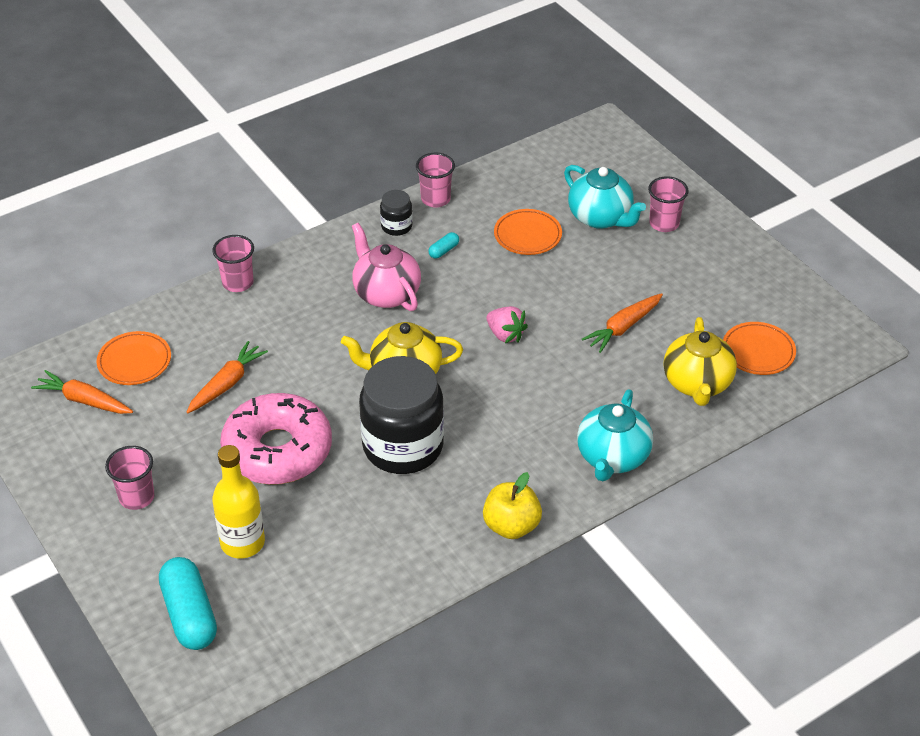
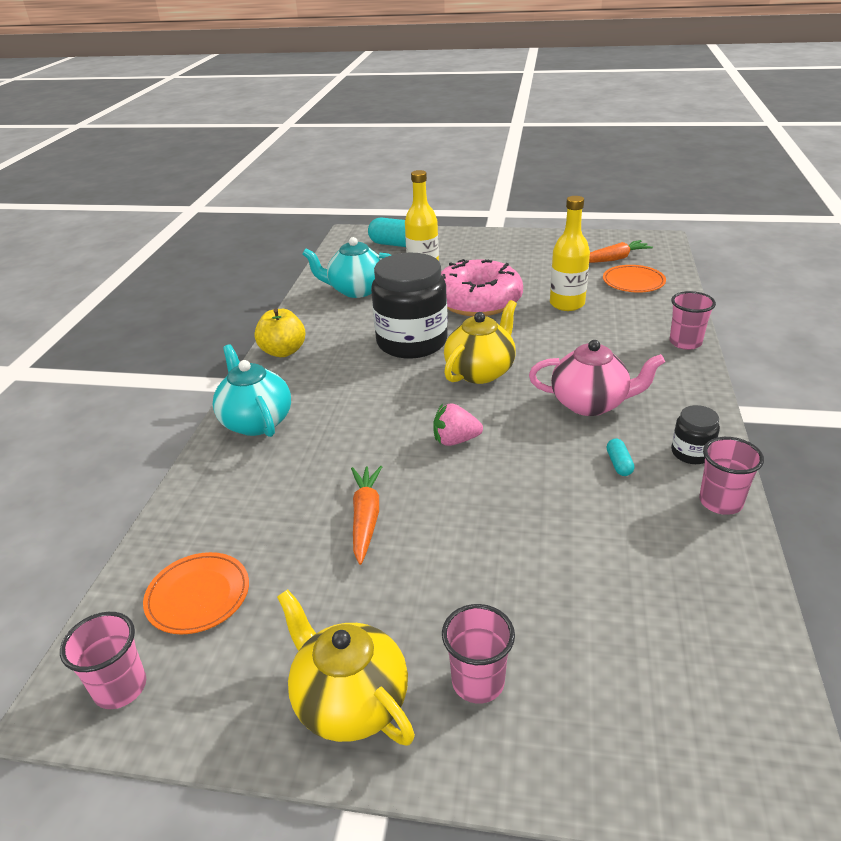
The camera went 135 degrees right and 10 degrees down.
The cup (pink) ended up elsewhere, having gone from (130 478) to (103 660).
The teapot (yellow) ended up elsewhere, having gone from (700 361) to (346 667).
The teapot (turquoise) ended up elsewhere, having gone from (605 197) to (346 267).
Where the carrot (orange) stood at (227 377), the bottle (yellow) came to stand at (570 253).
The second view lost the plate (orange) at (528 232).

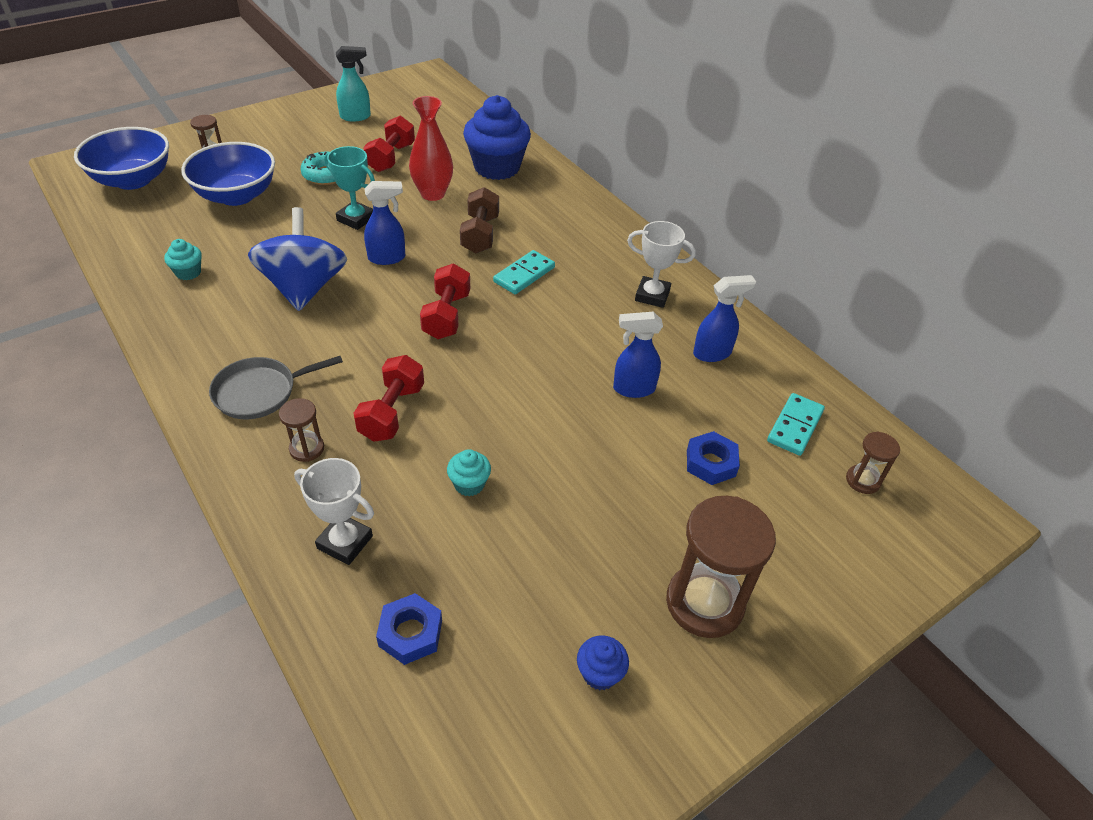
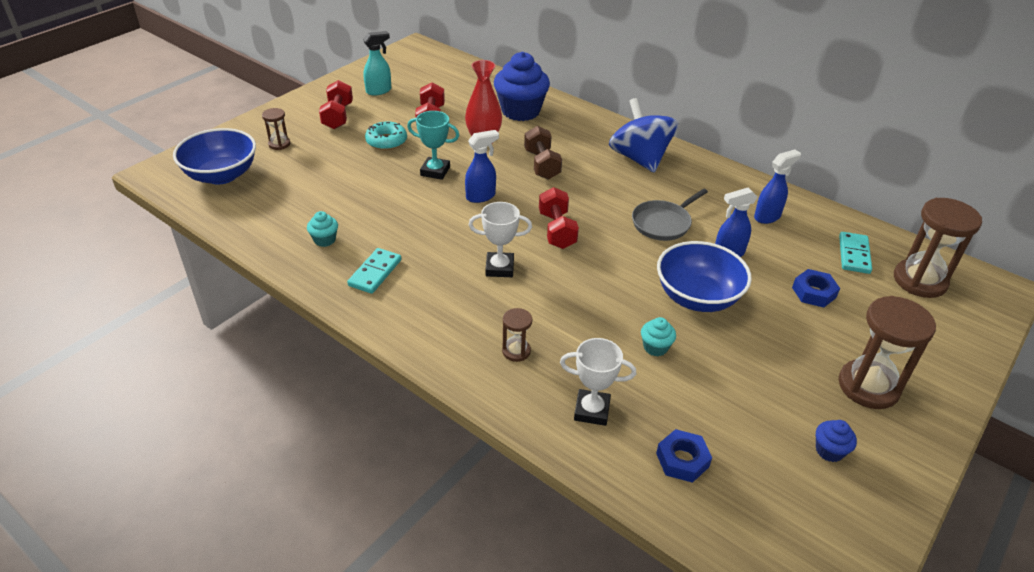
The camera went 15 degrees left and 5 degrees down.
The dumbbell (red) ended up elsewhere, having gone from (388 398) to (336 104).
The domino (turquoise) ended up elsewhere, having gone from (524 272) to (374 271).
The trophy (white) ended up elsewhere, having gone from (661 264) to (500 239).
The spinning top (blue) ended up elsewhere, having gone from (297 259) to (643 135).
The pan (grey) ended up elsewhere, having gone from (276 388) to (670 214).
The bowl (blue) ended up elsewhere, having gone from (228 174) to (704 276).
The size of the hourglass (brown) at (873 463) changed by a factor of 2.01.

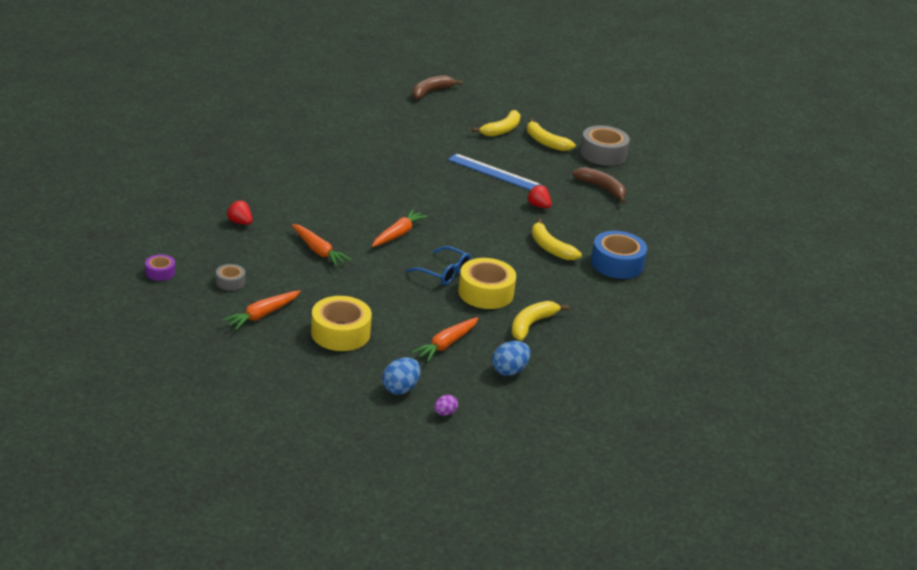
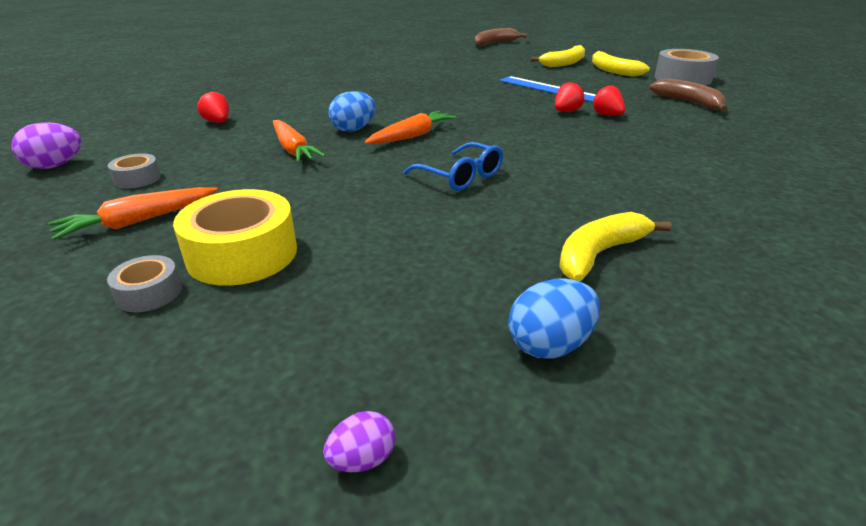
The camera went 15 degrees right and 0 degrees up.
Where the tape (purple) stood at (160 267), the egg (purple) came to stand at (46 145).
The second view gained the tape (grey) at (144 283).
The egg (blue) ended up elsewhere, having gone from (401 376) to (352 111).
The second view gained the strawberry (red) at (569 97).
The second view lost the carrot (orange) at (445 339).
The second view lost the tape (yellow) at (487 283).
The second view lost the banana (yellow) at (557 239).
The second view lost the tape (blue) at (619 255).

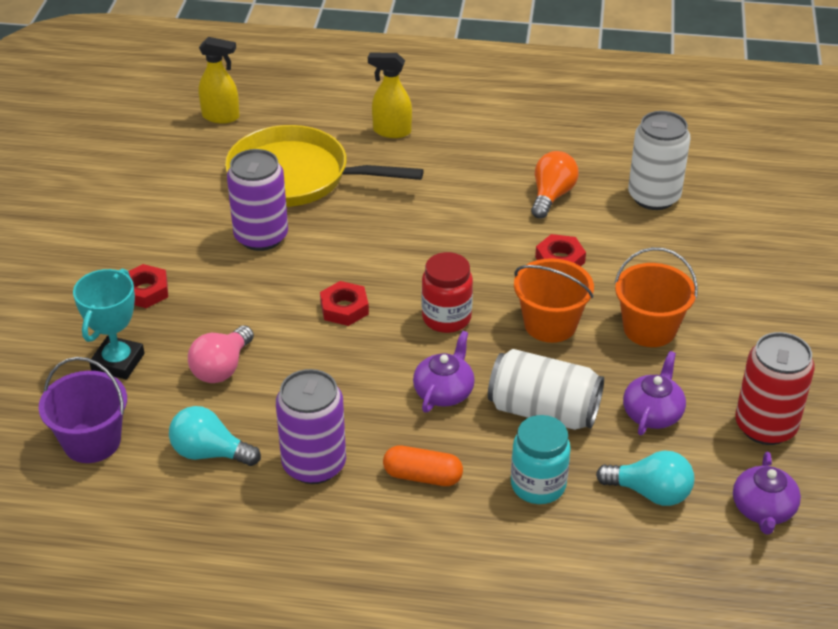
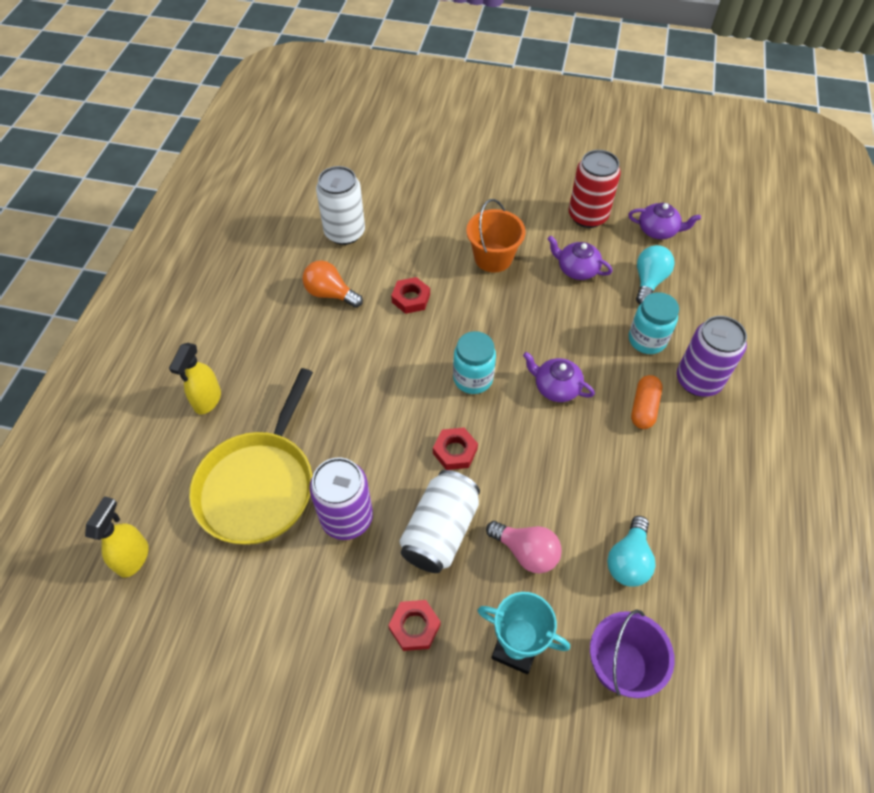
The camera went 85 degrees left and 15 degrees up.
The can (white) ended up elsewhere, having gone from (546 389) to (439 521).
What was the jar (red) at (447 292) turned into the jar (turquoise) at (474 362).
The can (purple) ended up elsewhere, having gone from (311 426) to (712 356).
The second view lost the bucket (orange) at (554 300).

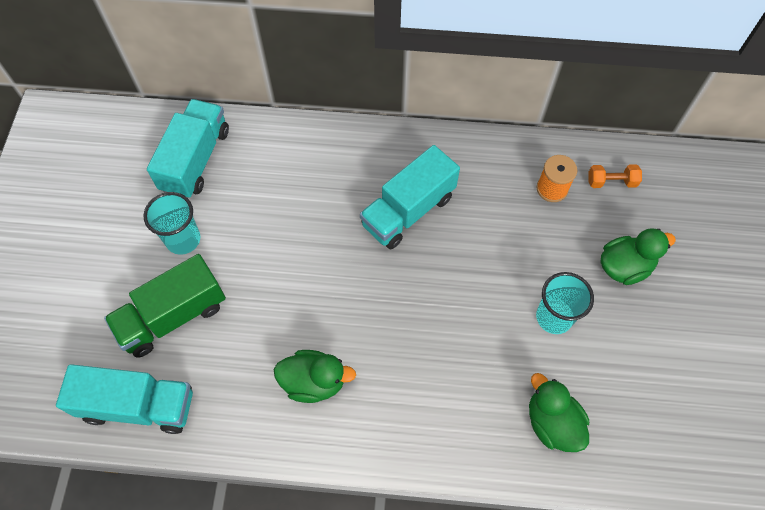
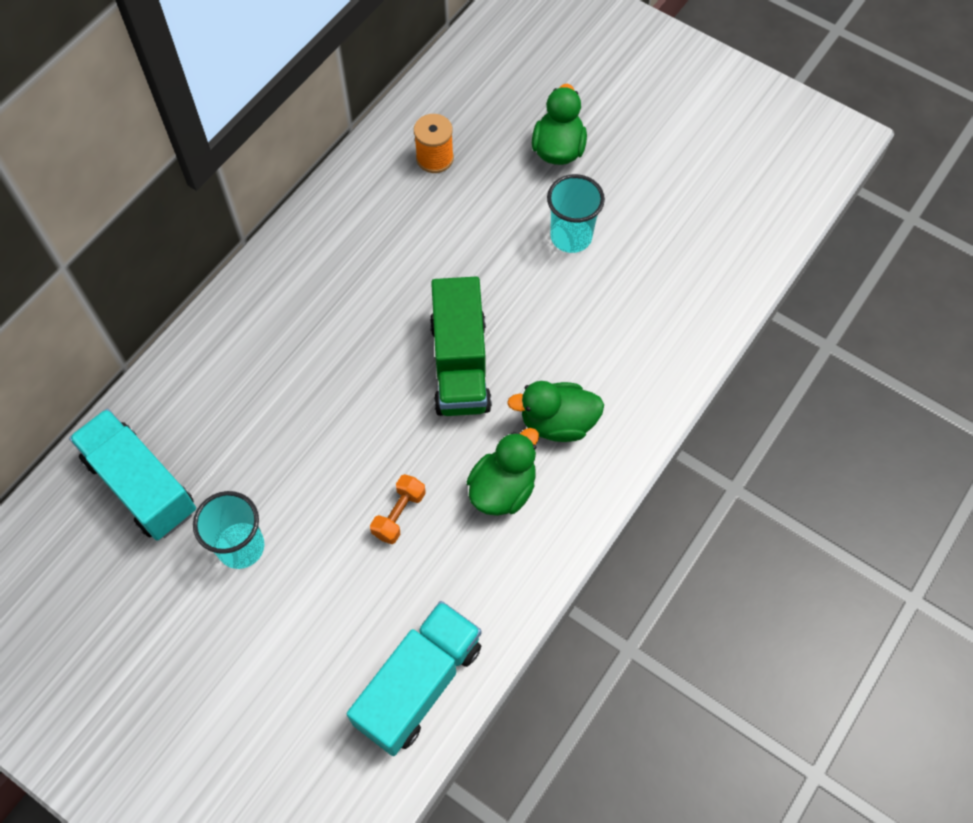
The camera went 60 degrees left and 0 degrees up.
The dumbbell (orange) ended up elsewhere, having gone from (615 176) to (398 509).
The truck (green) ended up elsewhere, having gone from (165 306) to (461 346).
The duck (green) ended up elsewhere, having gone from (559 412) to (555 411).
The second view lost the truck (turquoise) at (410 197).

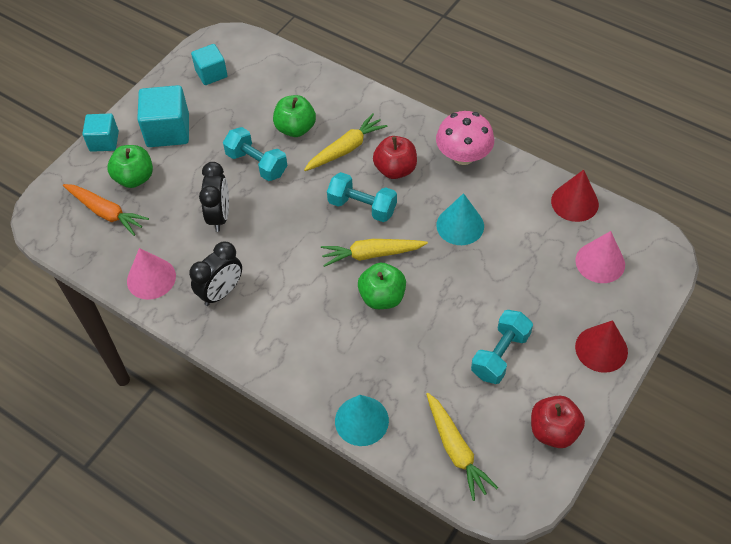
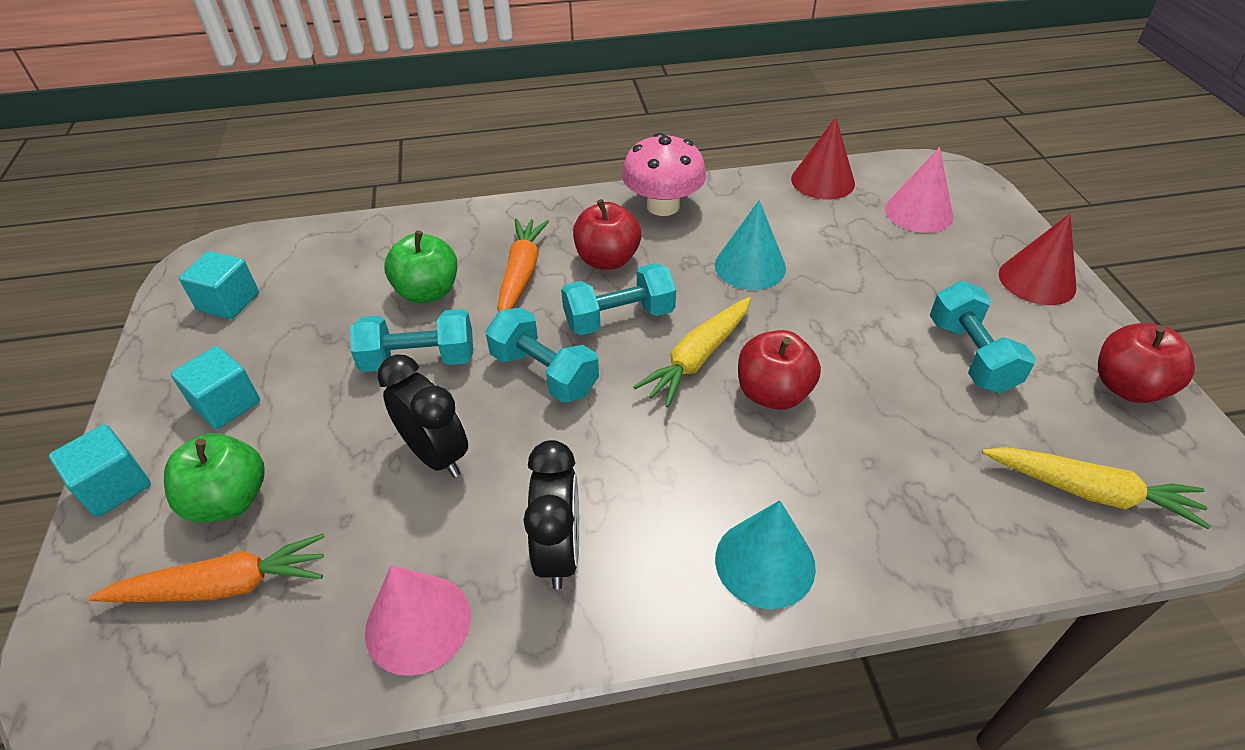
The camera went 45 degrees left and 10 degrees down.
The size of the cube (turquoise) at (163 116) changed by a factor of 0.63.
The second view gained the dumbbell (turquoise) at (542 355).
What was the carrot (yellow) at (346 142) turned into the carrot (orange) at (523 265).
The cone (turquoise) ended up elsewhere, having gone from (362 420) to (765 554).
What was the apple (green) at (382 286) turned into the apple (red) at (779 370).

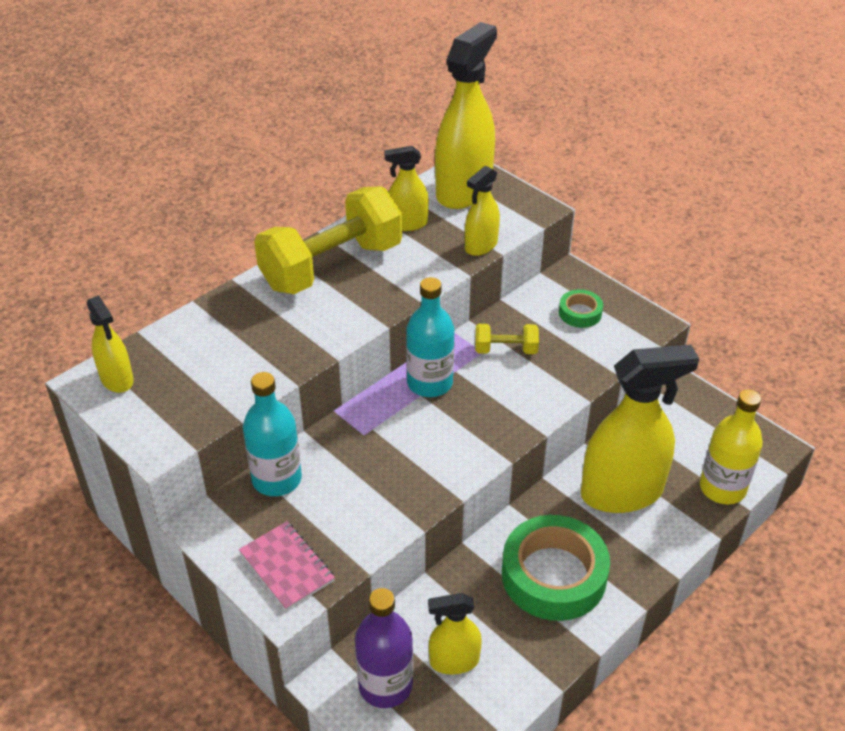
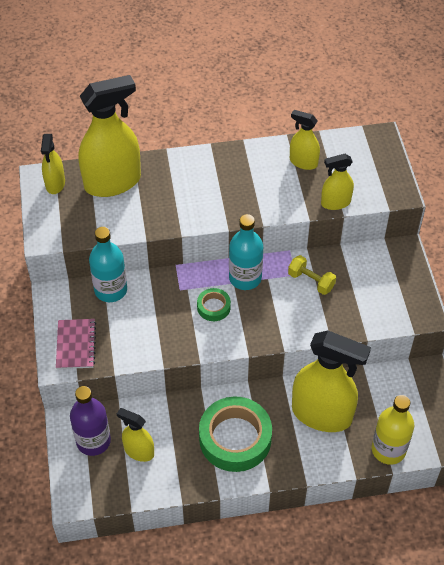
The camera went 35 degrees right and 10 degrees up.
The spray bottle (yellow) ended up elsewhere, having gone from (466 115) to (109 136).
The tape (green) ended up elsewhere, having gone from (581 309) to (214 304).
The second view lost the dumbbell (yellow) at (328 240).

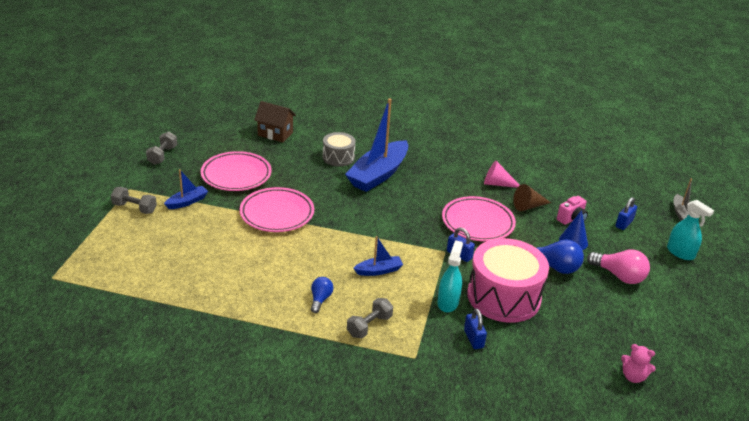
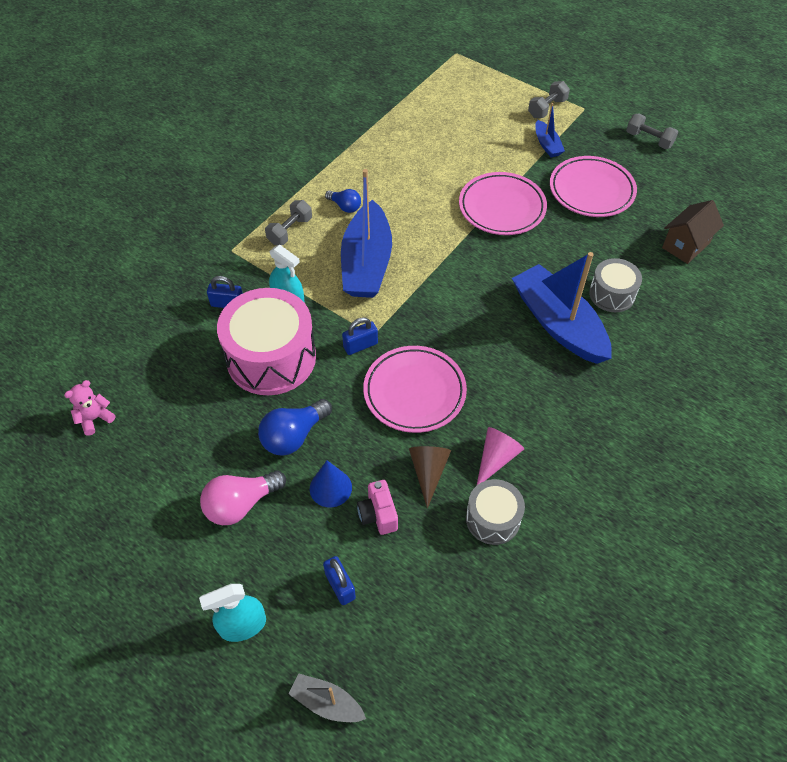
The camera went 115 degrees right and 20 degrees up.
The dumbbell (grey) at (370 318) ended up facing another way, 60 degrees clockwise from before.
The size of the boat (blue) at (378 256) changed by a factor of 2.14.
The second view gained the drum (grey) at (495 512).

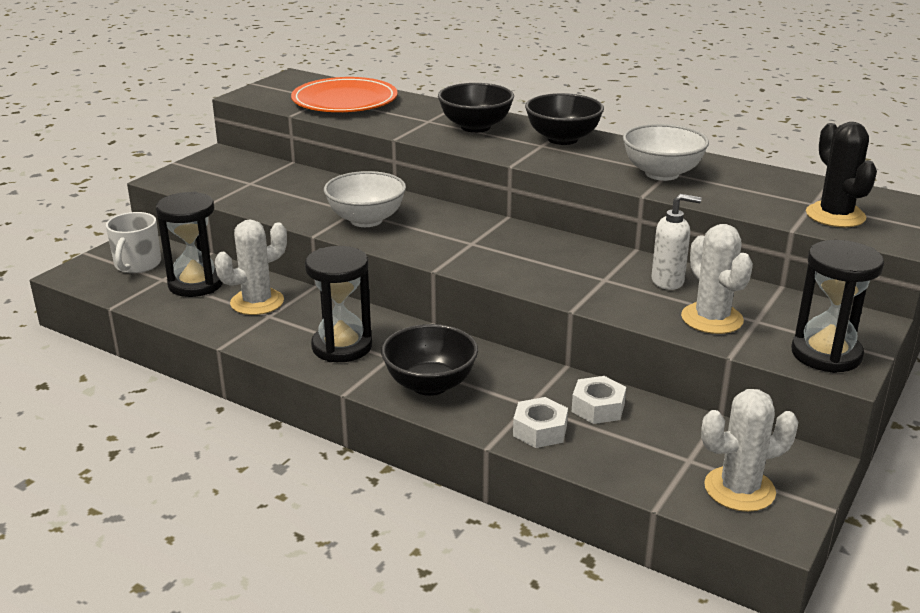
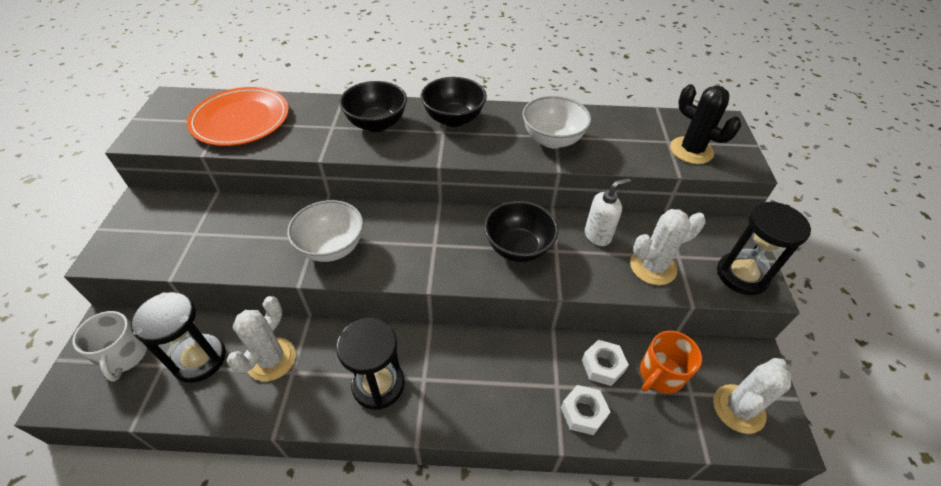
The camera went 30 degrees left and 20 degrees up.
The bowl (black) ended up elsewhere, having gone from (429 360) to (521 231).
The cactus (white) at (717 279) ended up facing another way, 60 degrees counterclockwise from before.
The second view gained the mug (orange) at (671 362).

